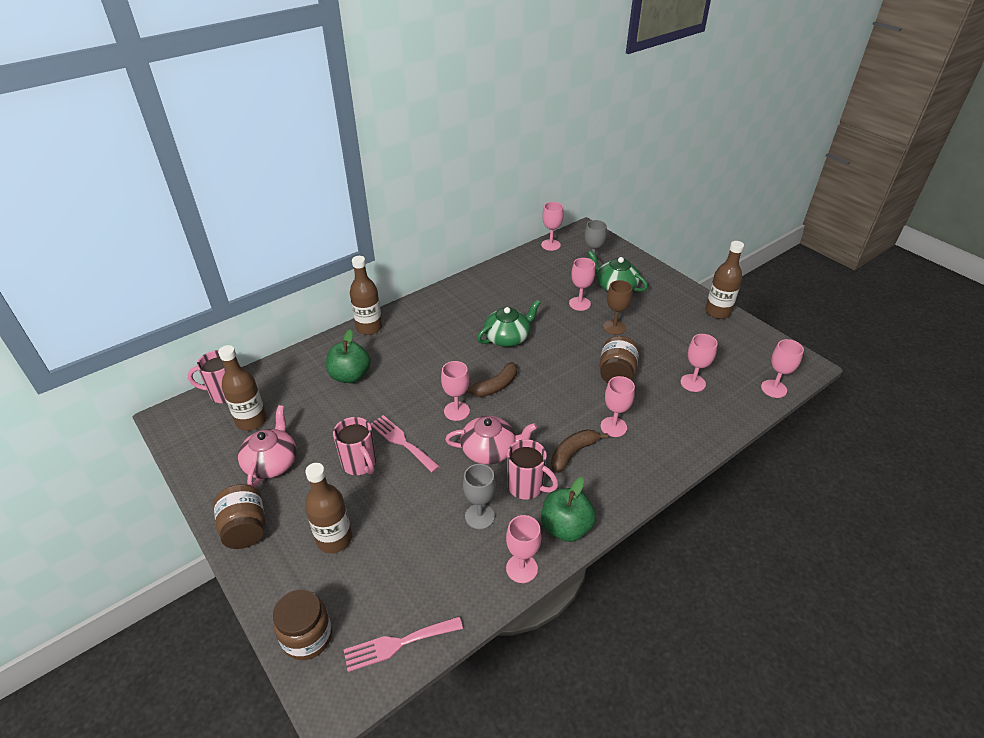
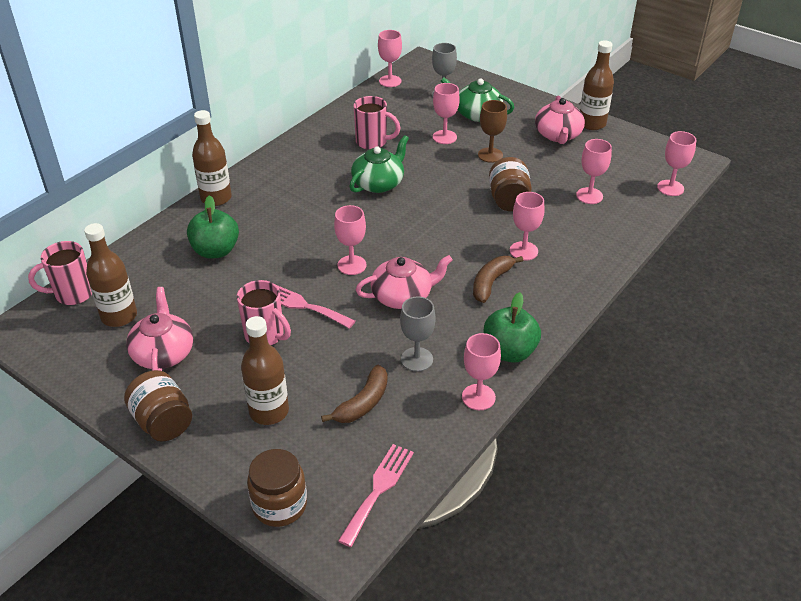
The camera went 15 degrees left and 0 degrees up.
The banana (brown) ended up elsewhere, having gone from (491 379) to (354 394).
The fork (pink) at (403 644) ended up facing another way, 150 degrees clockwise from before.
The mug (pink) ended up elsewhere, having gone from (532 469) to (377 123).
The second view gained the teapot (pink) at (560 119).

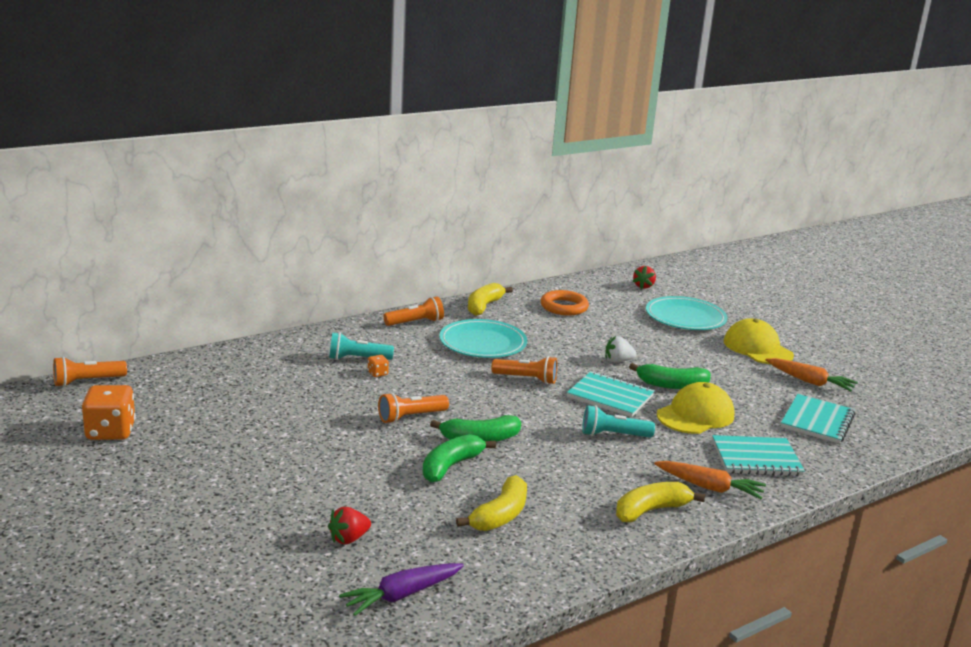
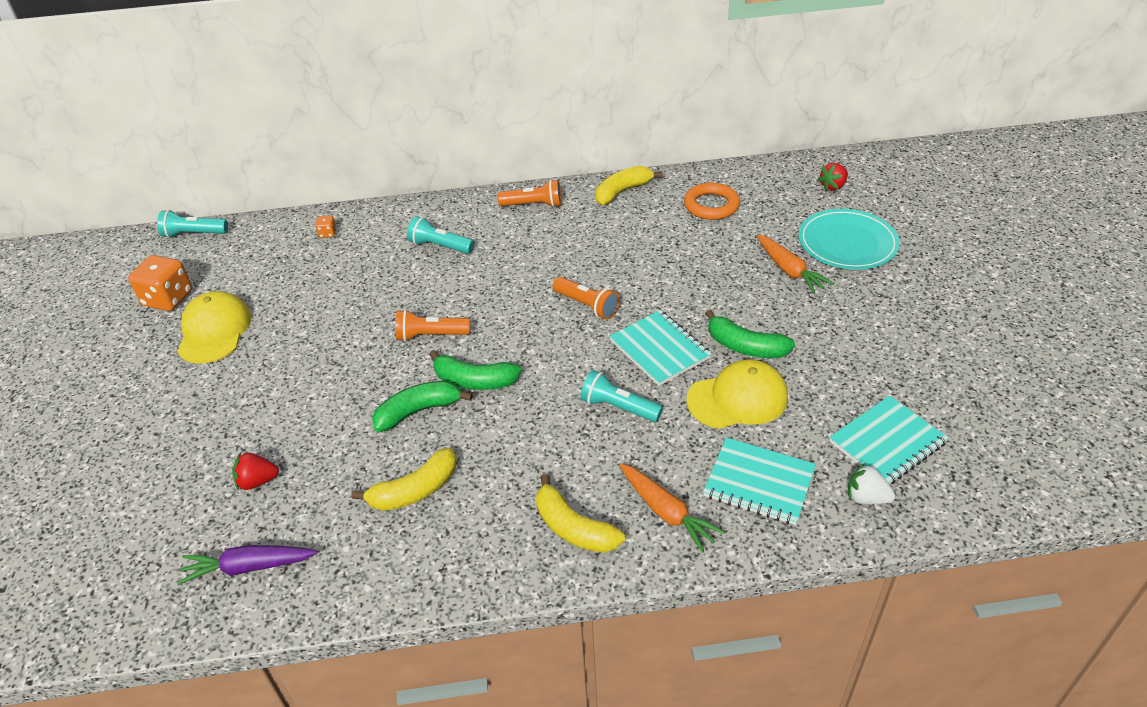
The camera went 30 degrees right and 20 degrees up.
What was the flashlight (orange) at (90 372) turned into the flashlight (turquoise) at (192 224).
The cap (yellow) ended up elsewhere, having gone from (759 341) to (214 327).
The dice (orange) ended up elsewhere, having gone from (378 366) to (325 227).
The banana (yellow) at (660 502) ended up facing another way, 135 degrees counterclockwise from before.
The carrot (orange) ended up elsewhere, having gone from (812 375) to (795 264).
The strawberry (white) ended up elsewhere, having gone from (621 349) to (871 483).
The second view lost the plate (turquoise) at (483 338).

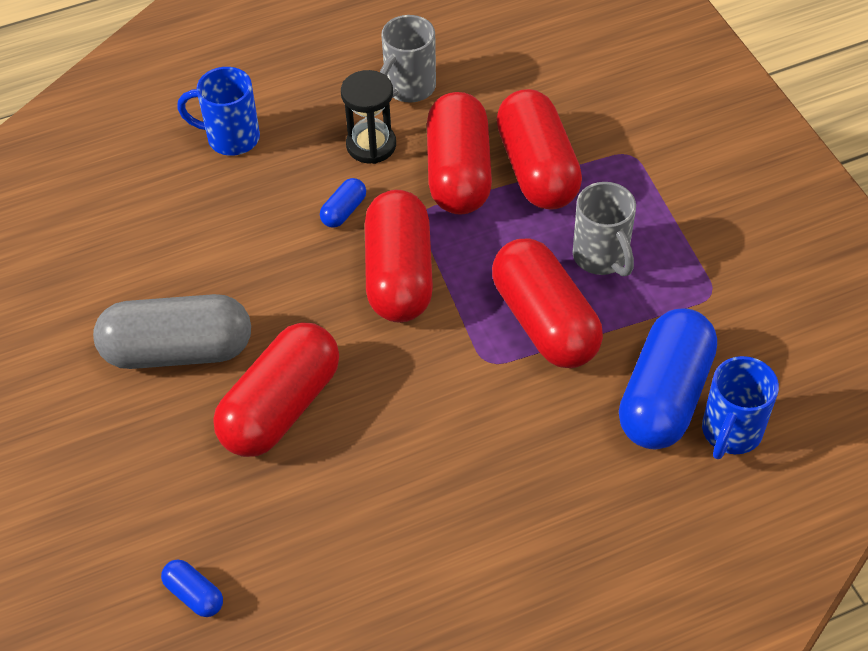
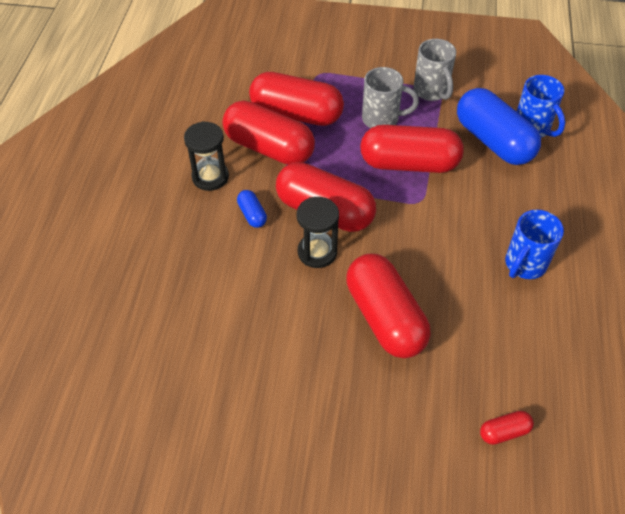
The camera went 60 degrees left and 0 degrees up.
The second view gained the hourglass (black) at (318 232).
The mug (grey) ended up elsewhere, having gone from (408 58) to (434 70).
What was the capsule (blue) at (192 588) turned into the capsule (red) at (507 428).
The mug (blue) ended up elsewhere, having gone from (218 111) to (534 244).
The second view lost the capsule (grey) at (172 331).

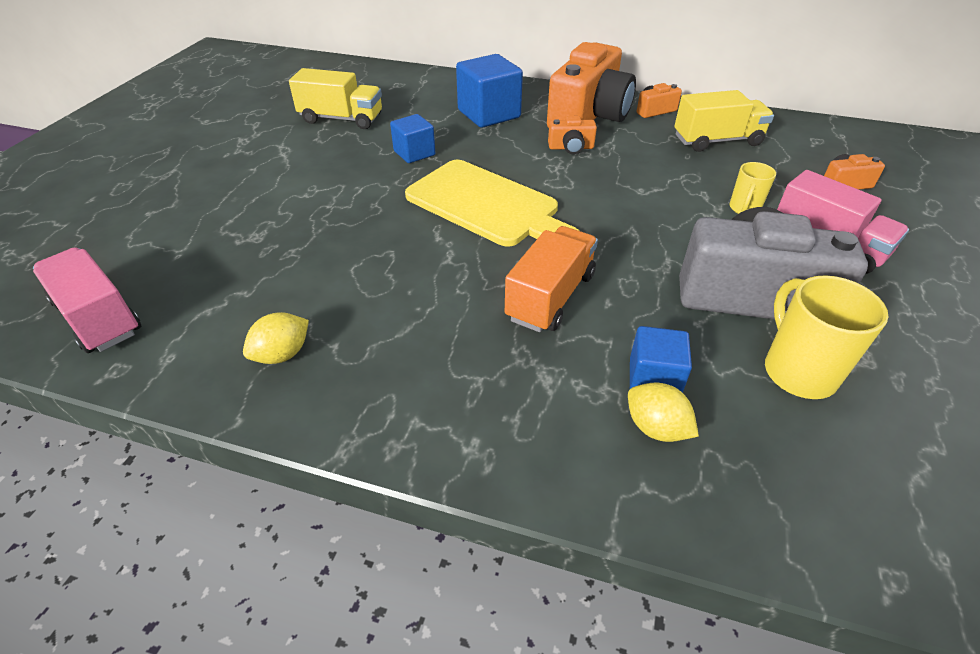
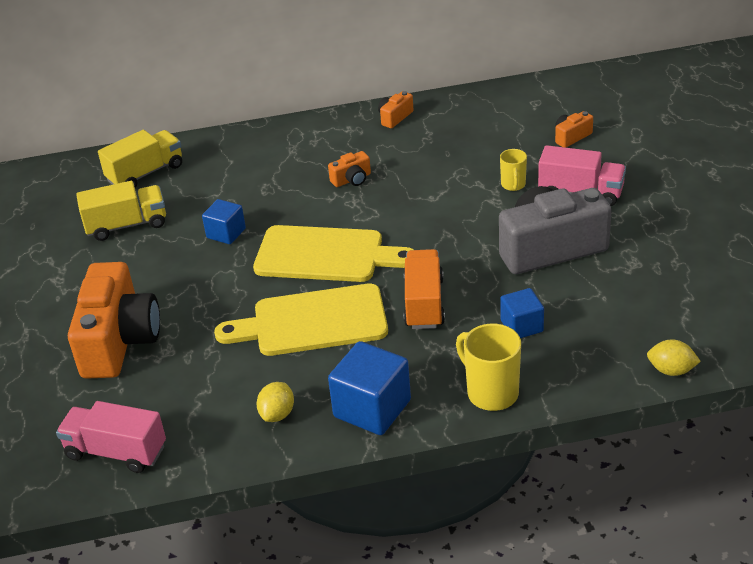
The camera went 25 degrees left and 5 degrees down.
The camera (orange) ended up elsewhere, having gone from (591 85) to (114 320).
The truck (yellow) ended up elsewhere, having gone from (724 121) to (140 159).
The second view gained the cutting board (yellow) at (301 320).
The cube (blue) ended up elsewhere, having gone from (489 91) to (369 388).
The mug (yellow) ended up elsewhere, having gone from (827 337) to (488 367).
The lemon (yellow) ended up elsewhere, having gone from (663 412) to (674 357).

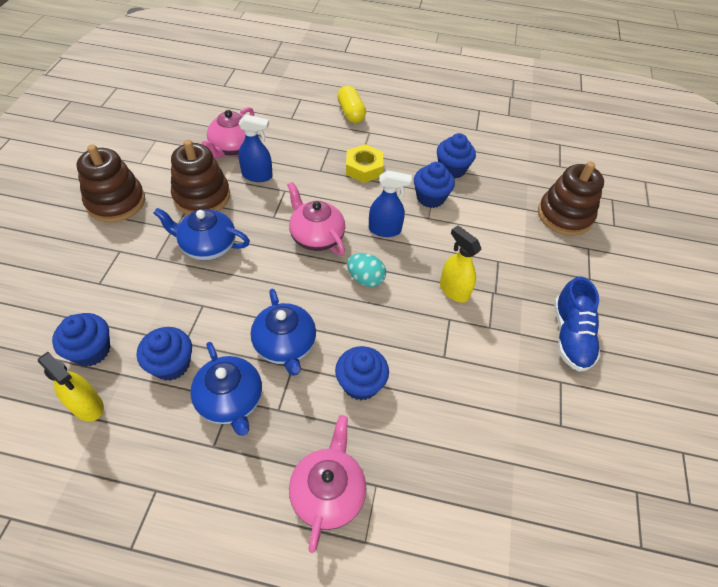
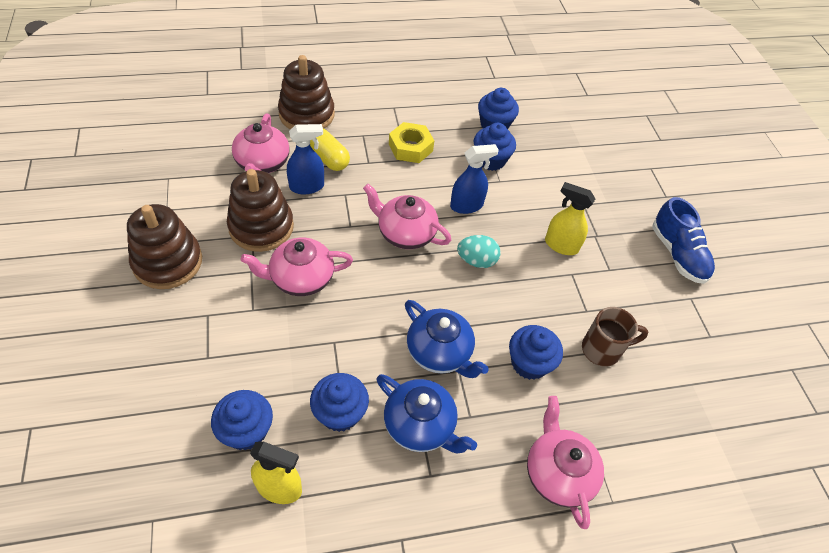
The camera went 25 degrees left and 0 degrees up.
What was the teapot (blue) at (201 234) turned into the teapot (pink) at (297 267).
The stacking toy (brown) ended up elsewhere, having gone from (571 198) to (306 92).
The capsule (yellow) ended up elsewhere, having gone from (351 104) to (330 149).
The second view gained the mug (brown) at (615 337).

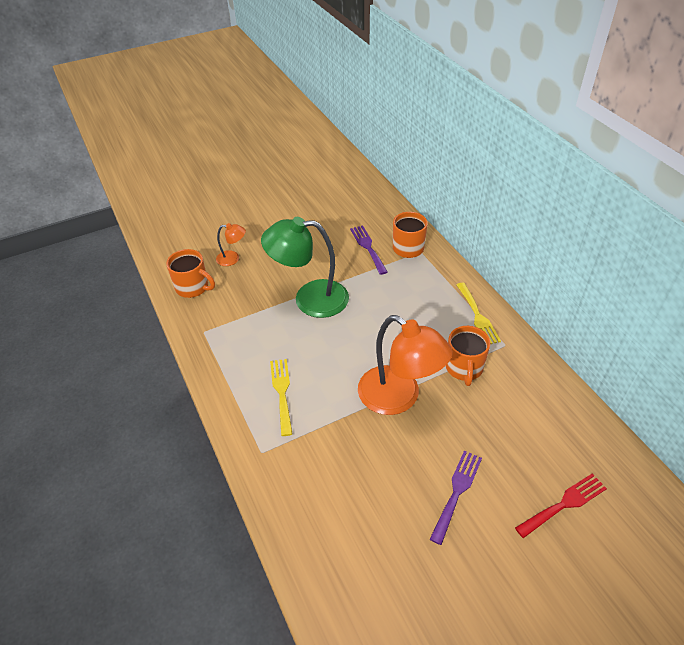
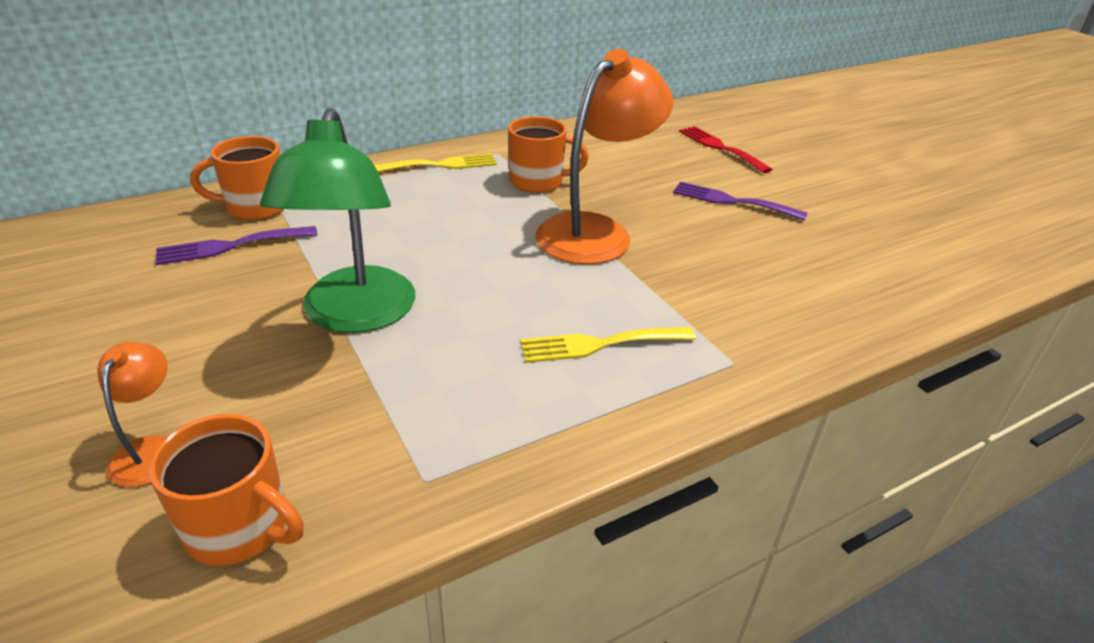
The camera went 95 degrees left and 10 degrees down.
The mug (orange) at (190 273) ended up facing another way, 90 degrees clockwise from before.

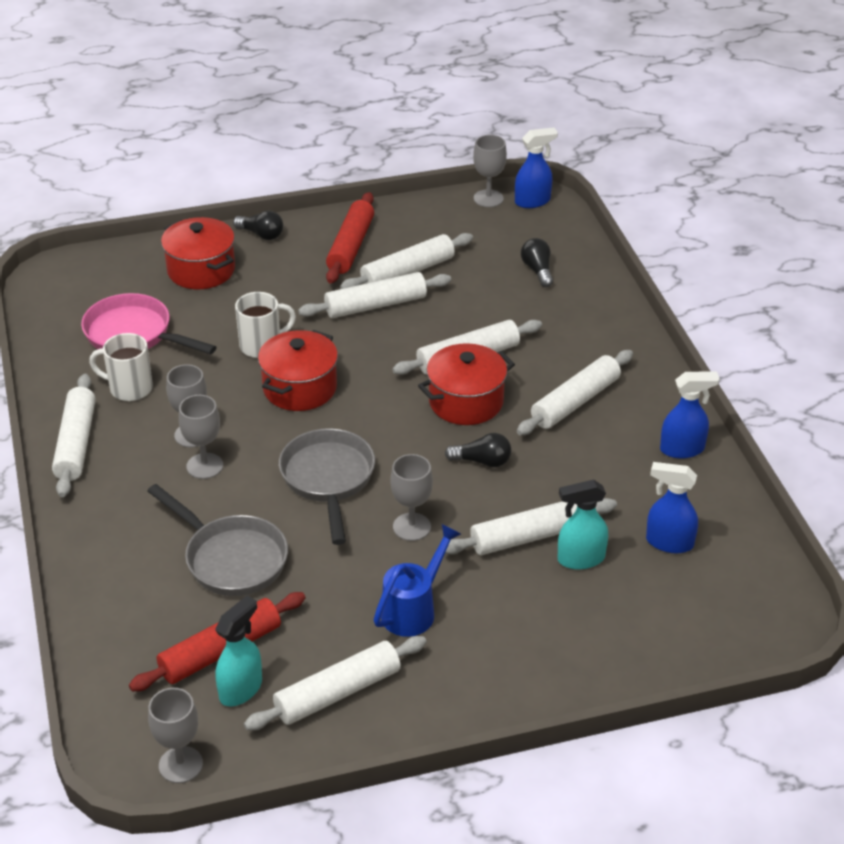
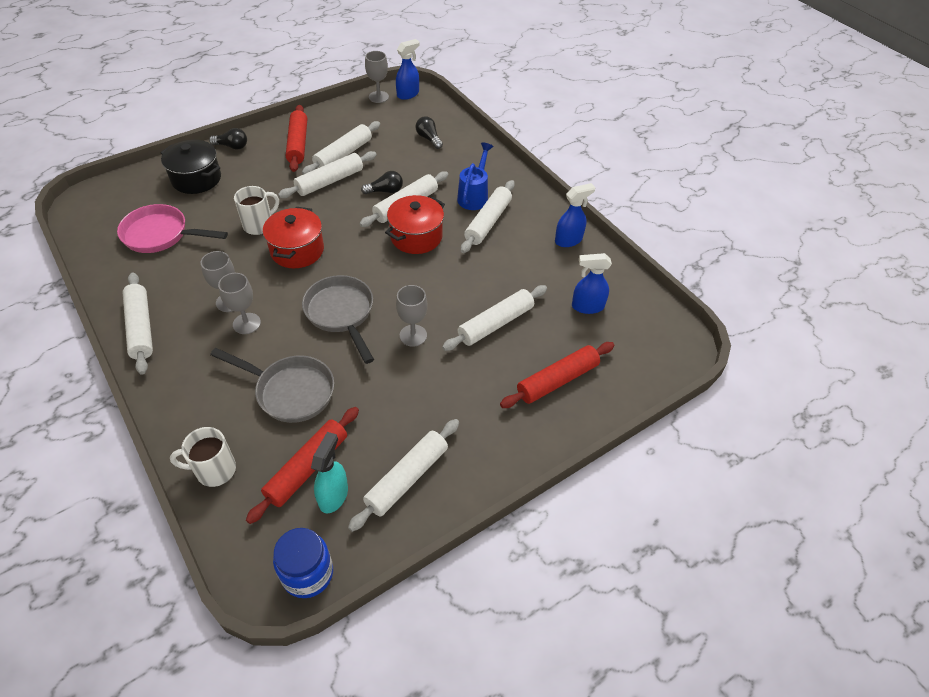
The camera went 20 degrees left and 10 degrees up.
What was the pot (red) at (198 253) turned into the pot (black) at (190 167).
The mug (white) ended up elsewhere, having gone from (121 367) to (203 457).
Where the goblet (grey) stood at (175 735), the jar (blue) came to stand at (303 563).
The light bulb (black) ended up elsewhere, having gone from (478 450) to (382 182).
The watering can (blue) ended up elsewhere, having gone from (417 580) to (475 176).
The second view gained the rolling pin (red) at (557 375).
The second view lost the spray bottle (turquoise) at (583 525).

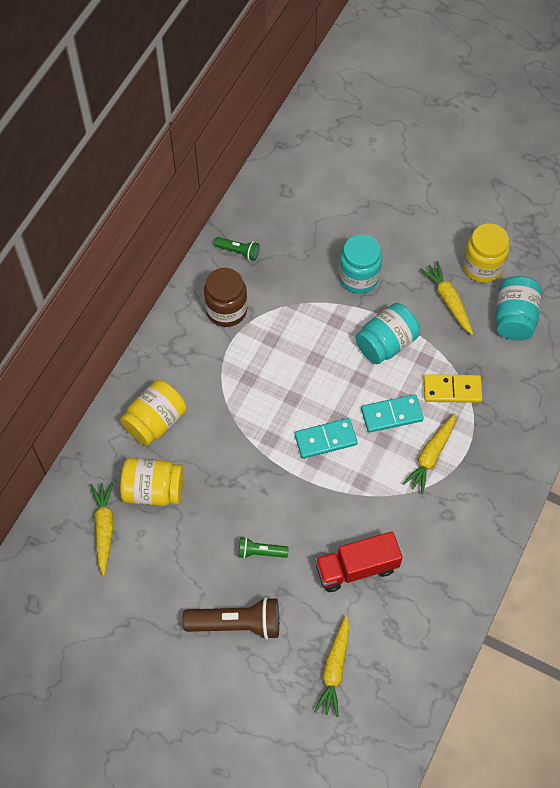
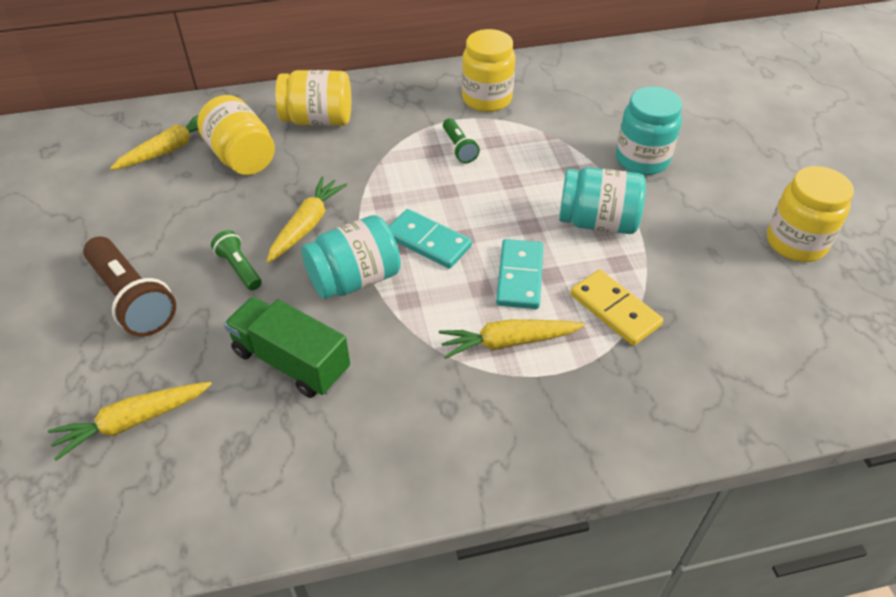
The camera went 50 degrees right and 15 degrees down.
What was the truck (red) at (359 561) turned into the truck (green) at (287 347).
The carrot (yellow) ended up elsewhere, having gone from (446 298) to (307 219).
The jar (turquoise) ended up elsewhere, having gone from (519 308) to (351 257).
The flashlight (green) ended up elsewhere, having gone from (237 249) to (461 140).
What was the jar (brown) at (225 297) turned into the jar (yellow) at (488 70).
The domino (turquoise) at (392 413) ended up facing another way, 60 degrees clockwise from before.

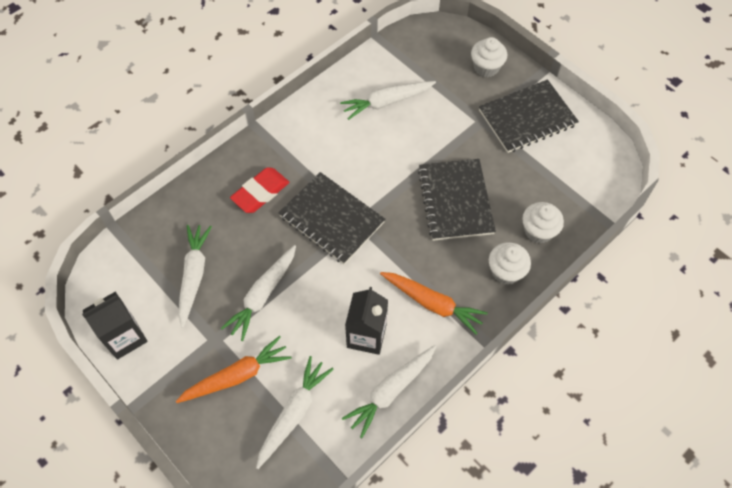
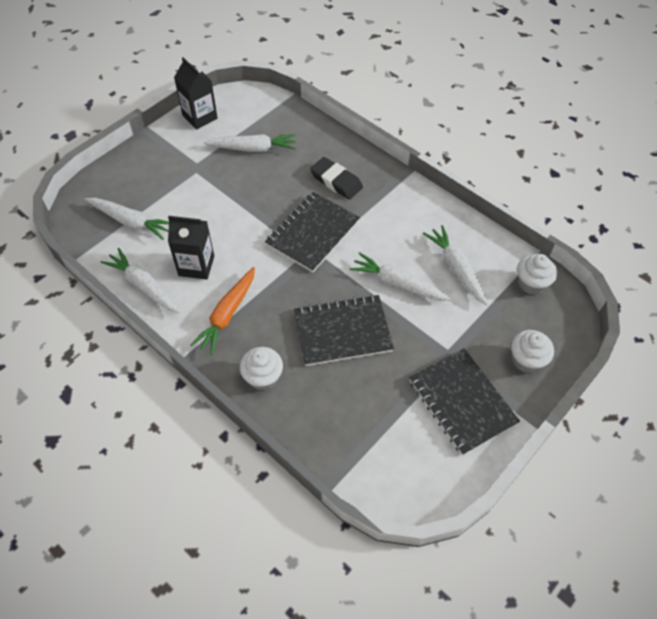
The camera went 85 degrees right and 5 degrees down.
What was the eraser (red) at (259 190) turned into the eraser (black) at (336 178).
The carrot (white) ended up elsewhere, having gone from (258 293) to (401 276).
The cupcake (white) ended up elsewhere, having gone from (543 222) to (537 274).
The second view lost the carrot (orange) at (234 369).

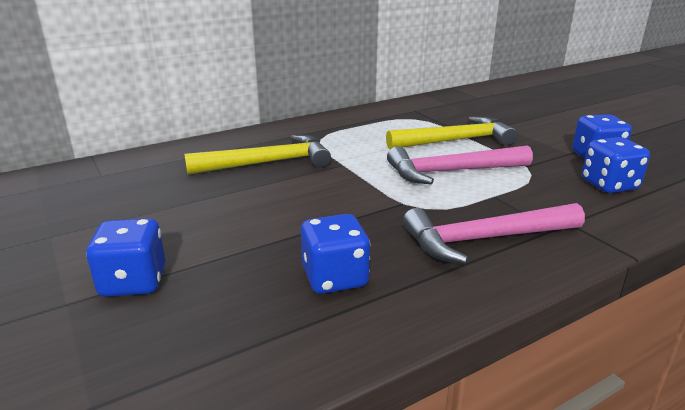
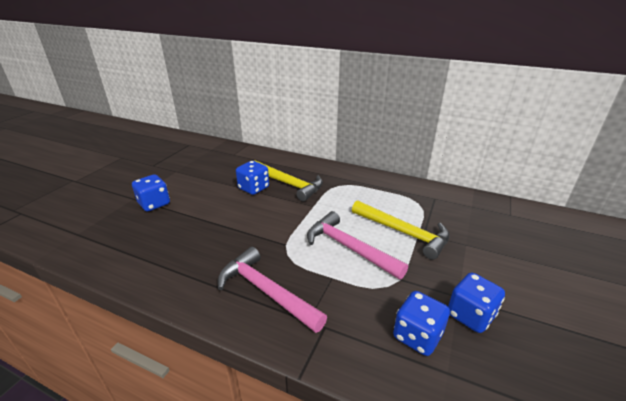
The camera went 55 degrees right and 5 degrees up.
The dice (blue) ended up elsewhere, having gone from (335 254) to (252 178).

